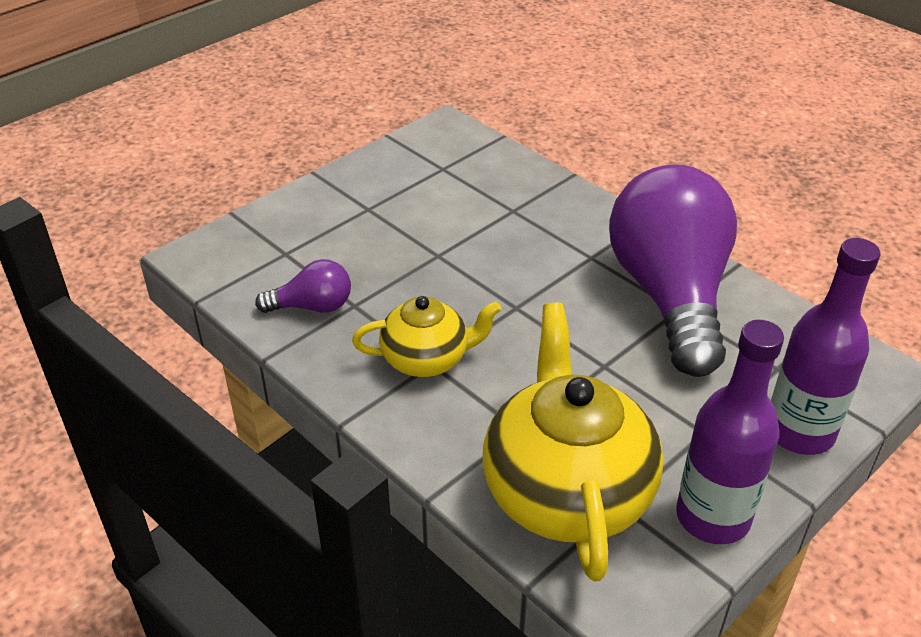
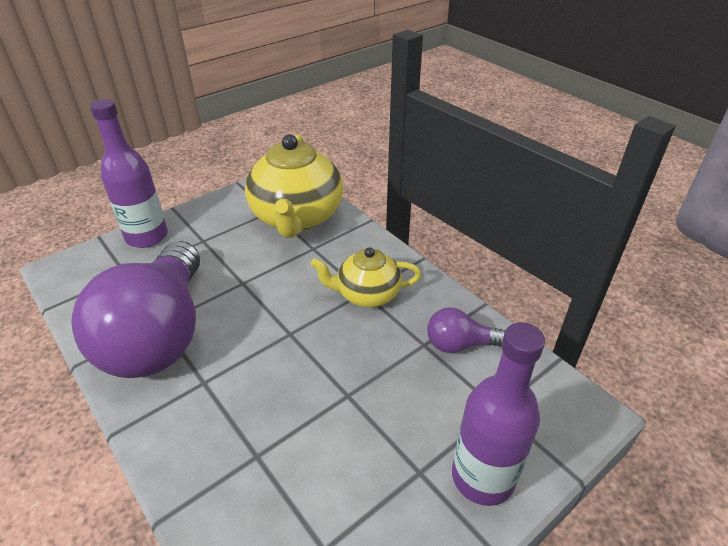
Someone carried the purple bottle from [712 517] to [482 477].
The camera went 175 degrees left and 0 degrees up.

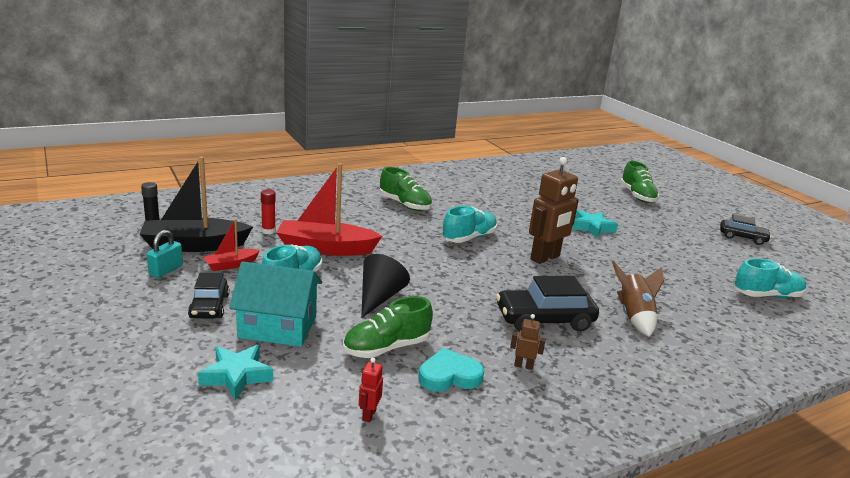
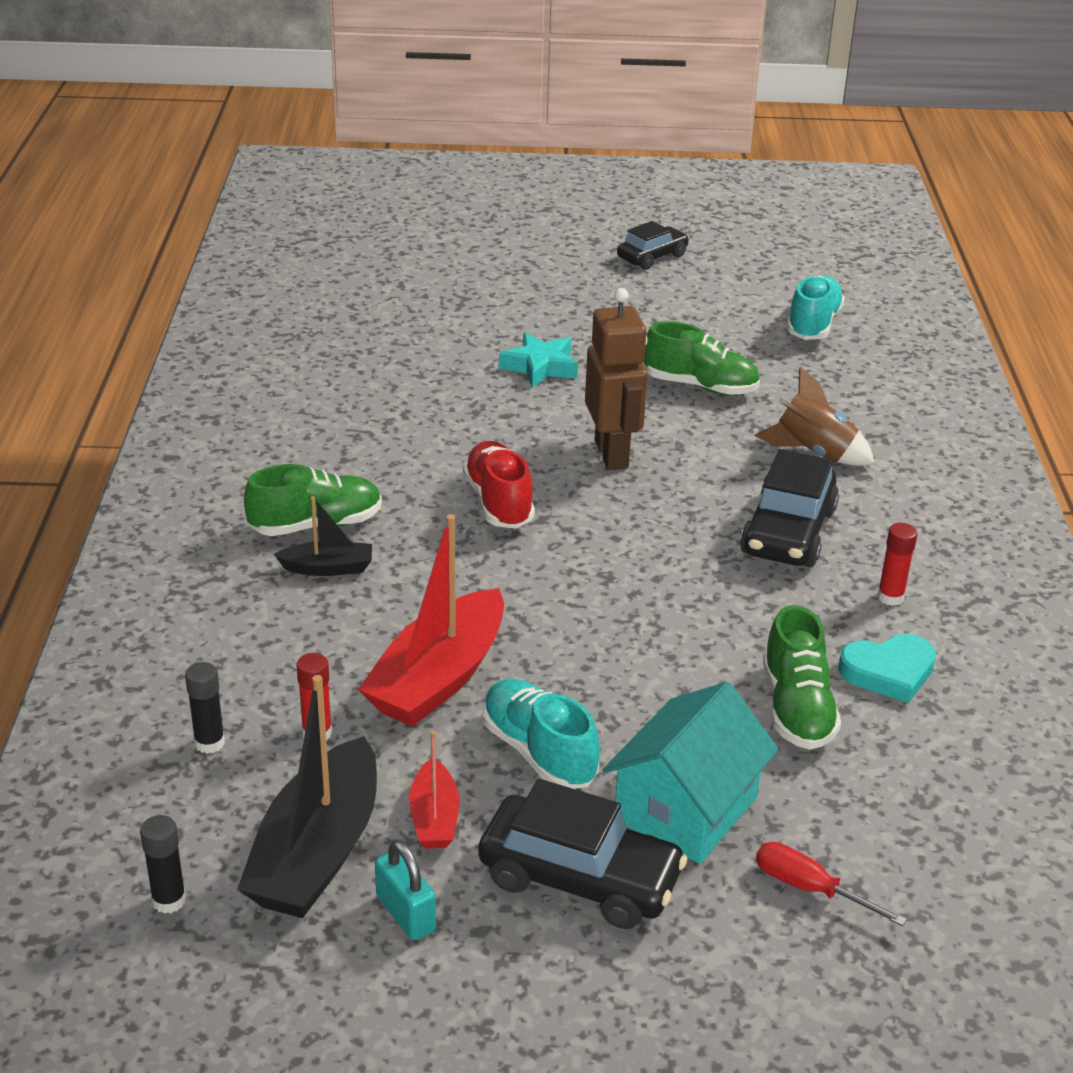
Someone carried the green shoe from [637 196] to [700 386].
Someone repainted the turquoise shoe at [469 238], which became the red shoe at [498 502].
Someone took away the black cone at [379 297].
Someone scaled the black car at [209 306] by 1.57.
Someone swapped the brown robot at [523 366] for the red glue stick at [890 597].
Someone swapped the turquoise star at [236 376] for the red screwdriver at [809 888].
Someone rotated the turquoise heart at [449 376] by 120 degrees counterclockwise.
Someone took away the red robot at [369 415].
Someone put down the black boat at [328 568].
Someone put down the black glue stick at [209 743].
The camera went 60 degrees left and 10 degrees up.

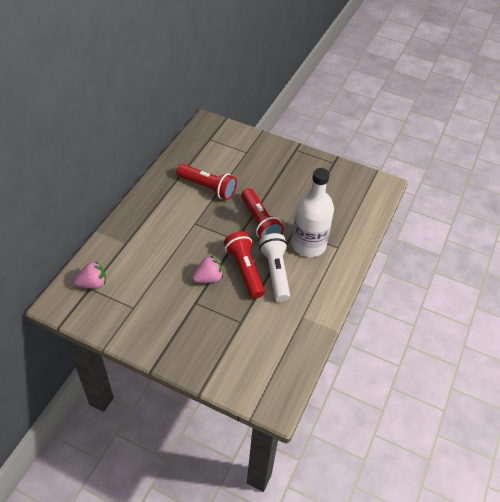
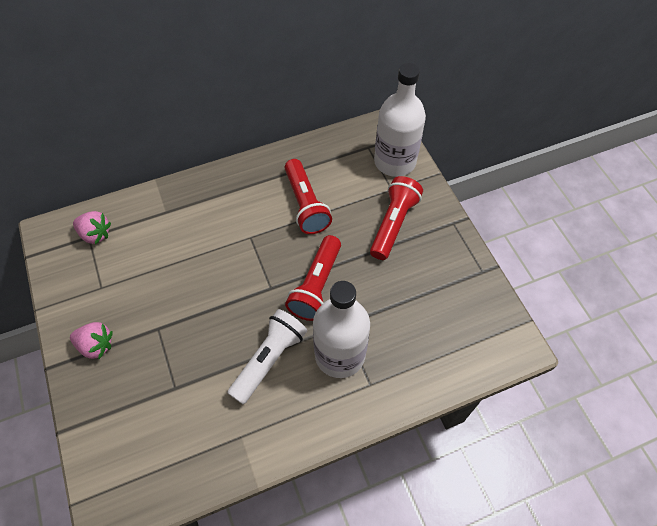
Someone carried the red flashlight from [244 270] to [393 224].
Someone carried the pink strawberry from [208 278] to [96 345].
Someone put down the white bottle at [394 161].
The camera went 45 degrees right and 10 degrees up.

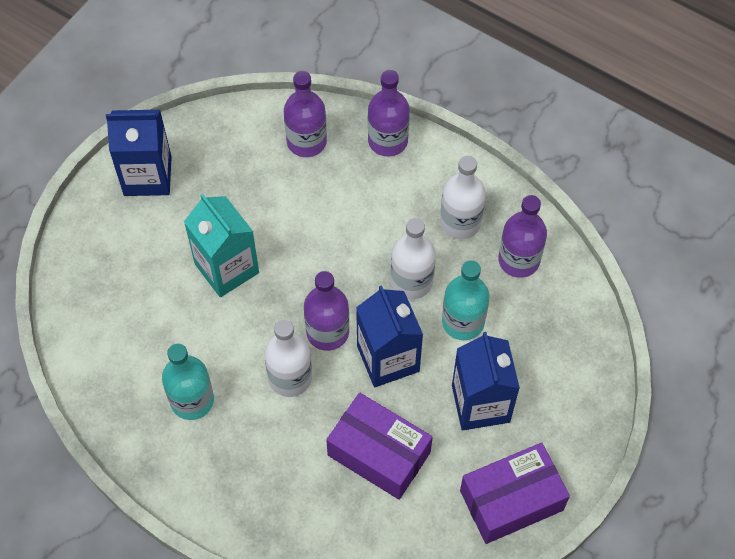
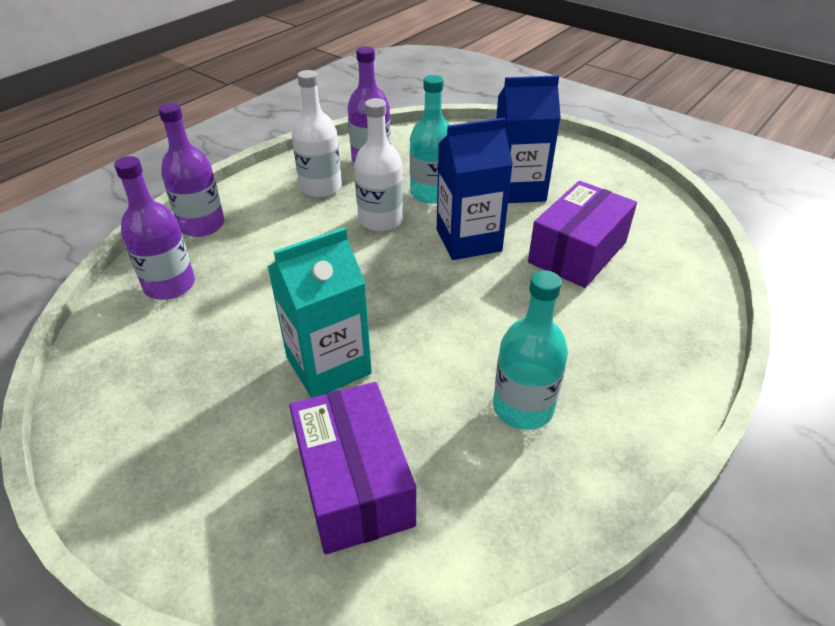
Someone took away the blue carton at [147 176].
Someone took away the purple bottle at [327 332].
Someone took away the white bottle at [290 377].
Someone carried the purple box from [511 500] to [354 483].
The camera went 85 degrees left and 20 degrees down.

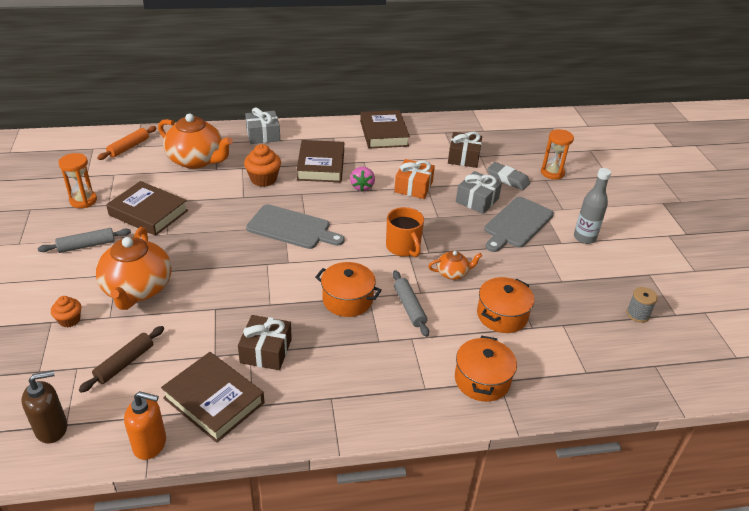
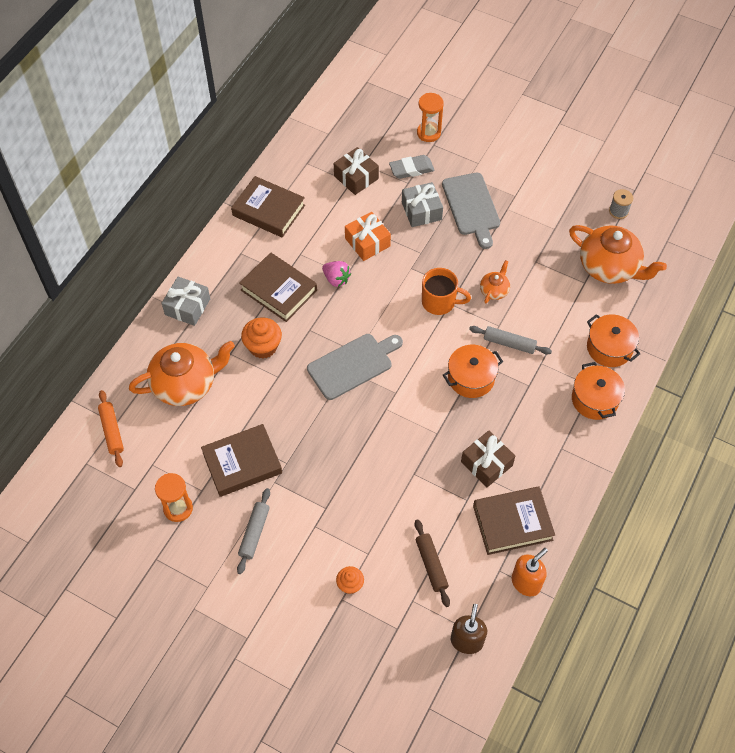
Someone took away the grey bottle at [584 238].
Someone carried the orange teapot from [137 289] to [609 267].
Someone carried the orange pot from [502 315] to [595 399].
The camera went 50 degrees left and 20 degrees up.

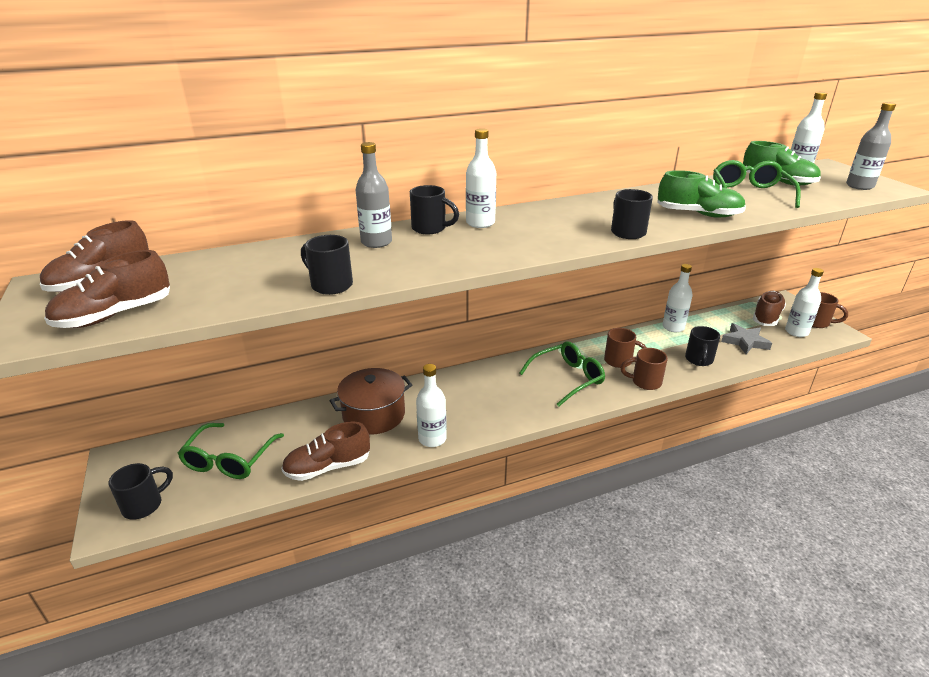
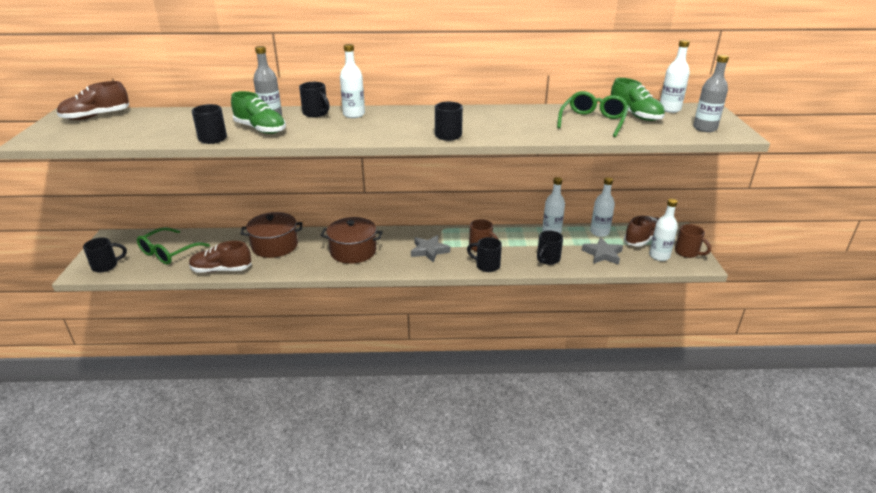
Someone carried the green shoe from [698 214] to [260 129].
Someone took away the brown shoe at [115 315].
Someone swapped the green glasses at [567 378] for the grey star at [429 251].
Someone repainted the brown mug at [645 382], which became the black mug at [486 265].
Someone carried the white bottle from [432 439] to [599 232].
Someone put down the brown pot at [353 251].
The camera went 20 degrees right and 0 degrees up.

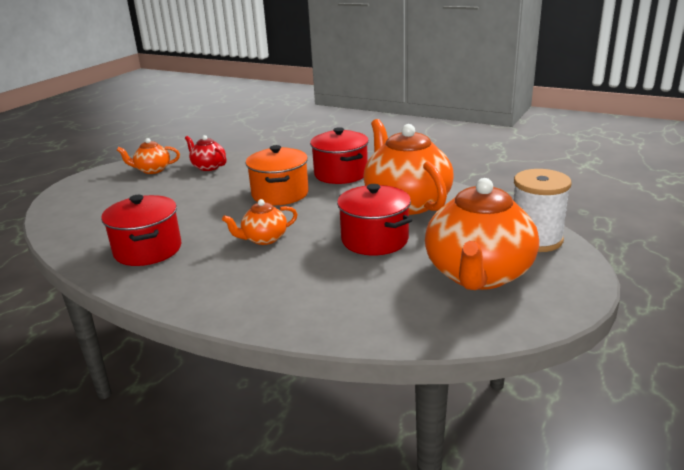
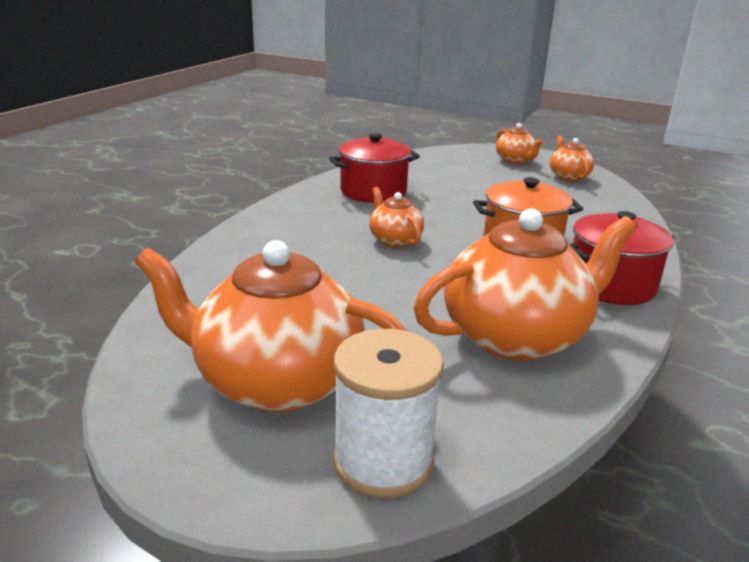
Someone took away the red teapot at [208 167].
Someone took away the red pot at [374 240].
Someone put down the orange teapot at [515 161].
The camera went 85 degrees right and 0 degrees up.

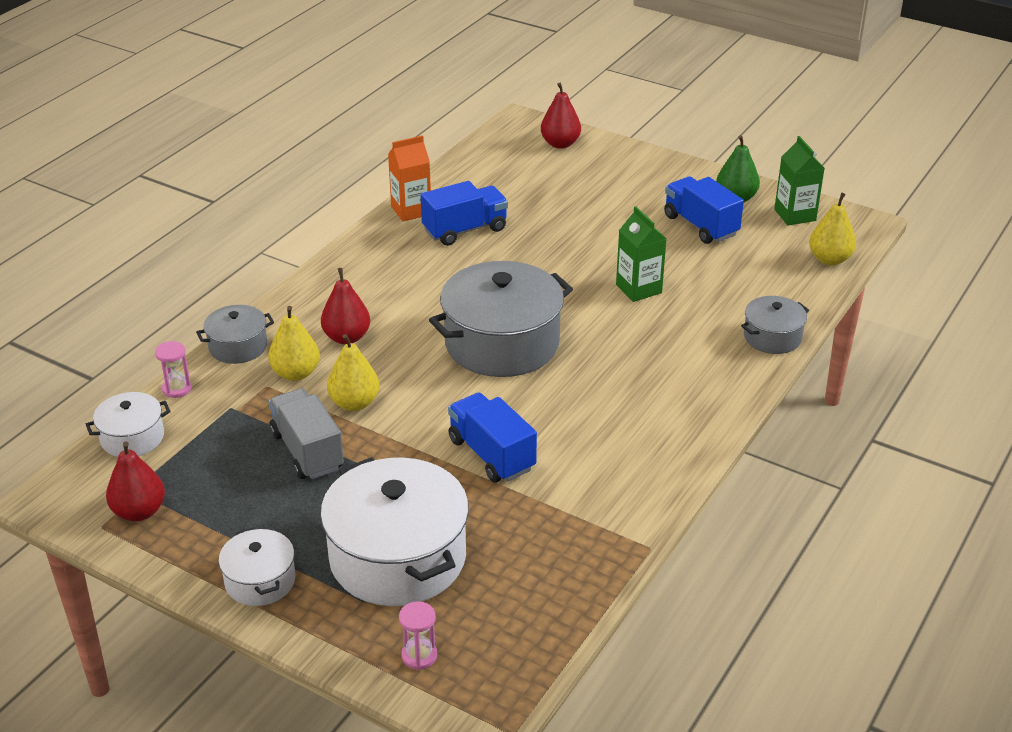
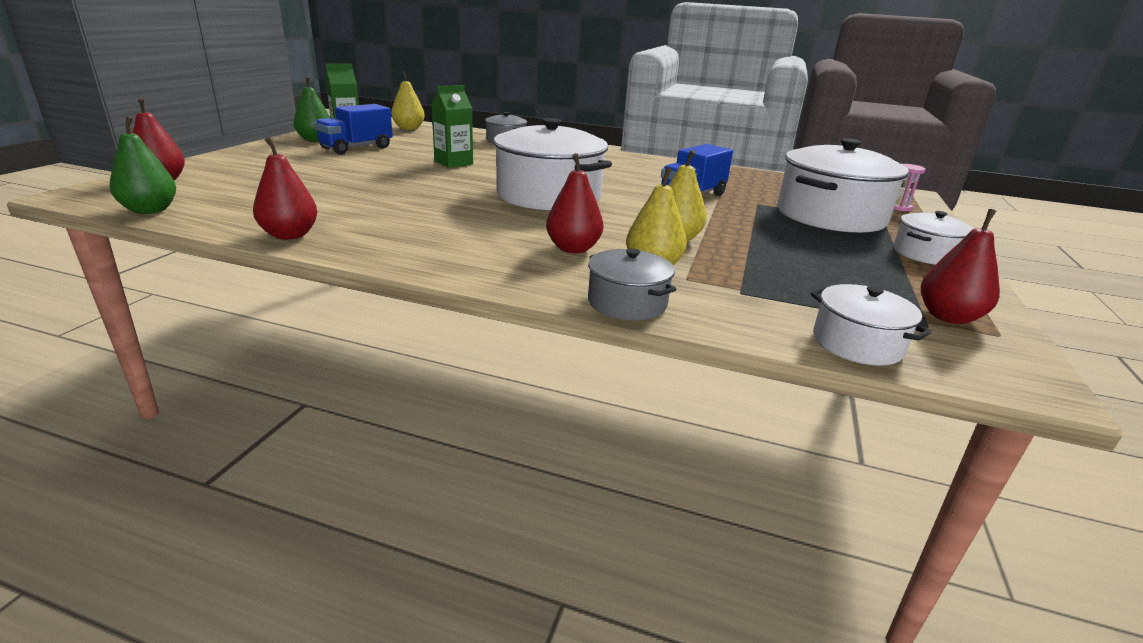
Someone swapped the orange carton at [411 210] for the red pear at [289 235].
Someone took away the blue truck at [465 230].
Someone repainted the grey pot at [502 343], which became the white pot at [549 195].
Someone took away the pink hourglass at [177 389].
Someone took away the grey truck at [307 451].
Someone put down the green pear at [150 210].
The camera went 105 degrees left and 10 degrees down.

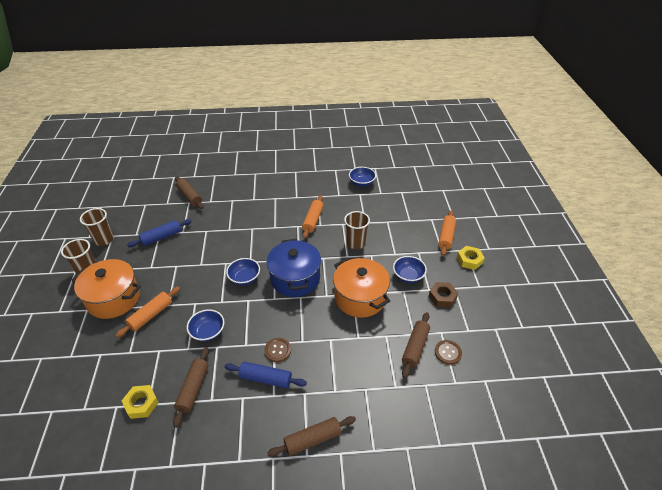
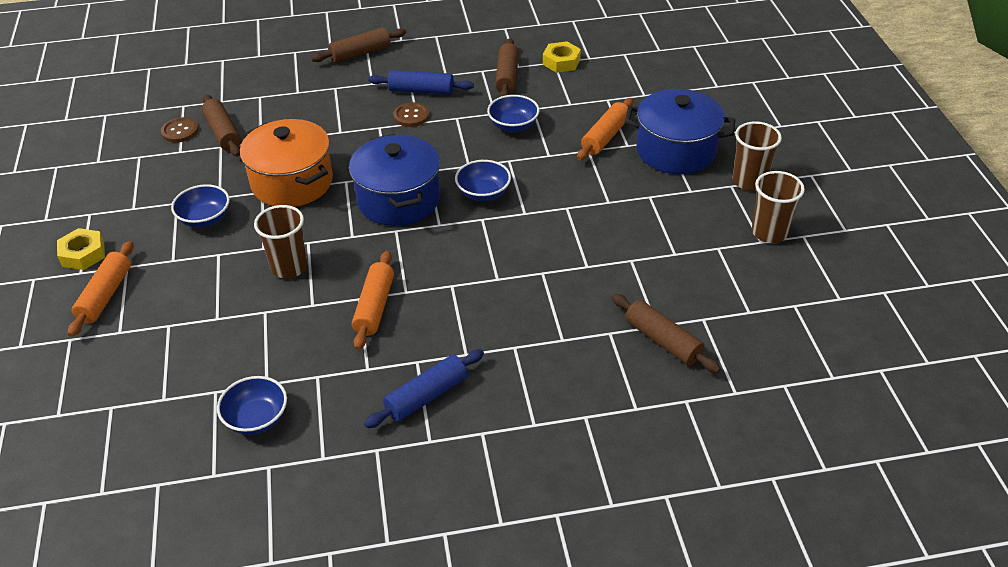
Someone carried the blue rolling pin from [161 237] to [426 396].
Someone repainted the orange pot at [113 299], which became the blue pot at [676 151].
Someone took away the brown nut at [442 297].
Someone rotated the brown rolling pin at [415 347] by 45 degrees counterclockwise.
The camera went 175 degrees right and 0 degrees up.

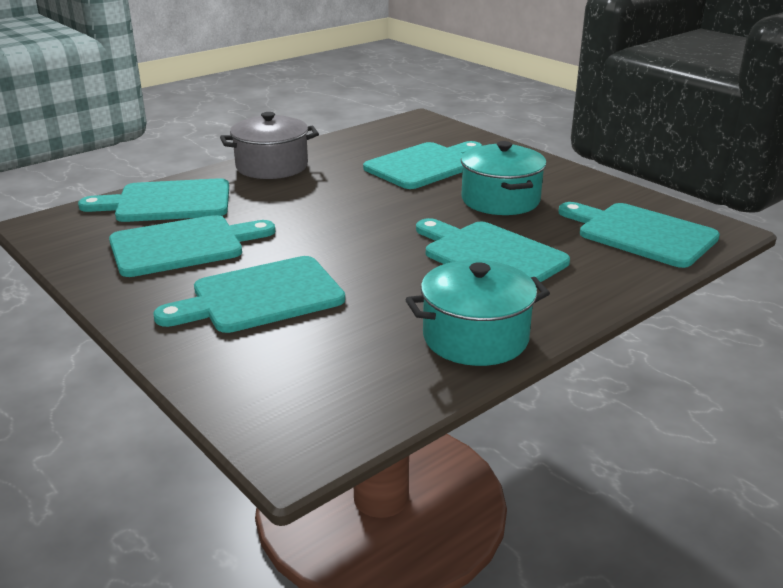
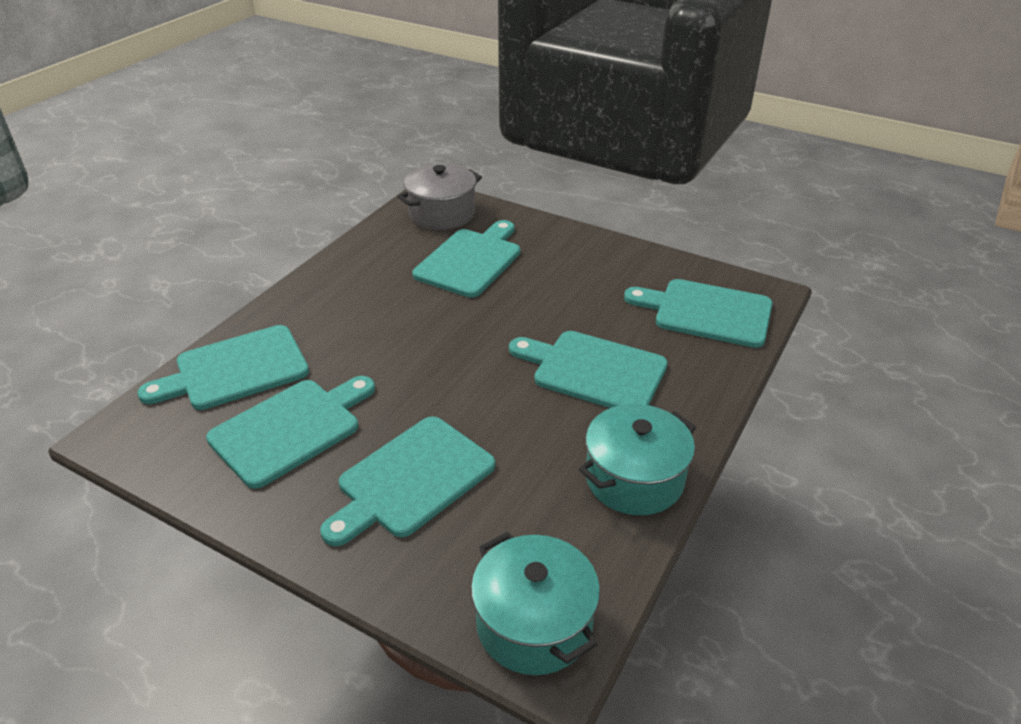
Someone carried the grey pot from [272 166] to [442 213].
Someone carried the turquoise pot from [500 200] to [534 624].
The camera went 20 degrees left and 10 degrees up.

